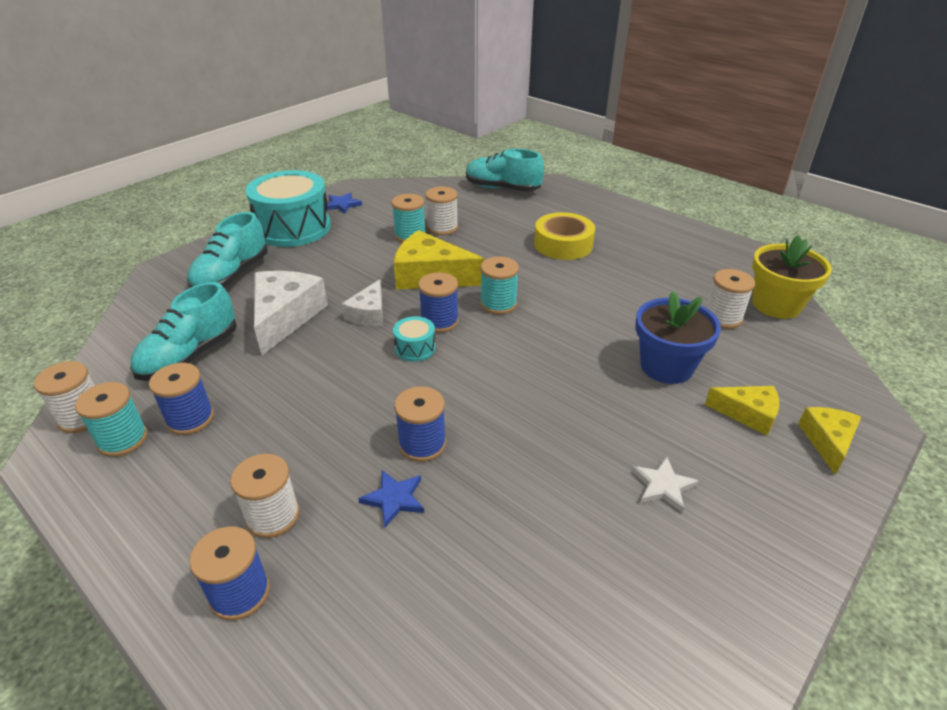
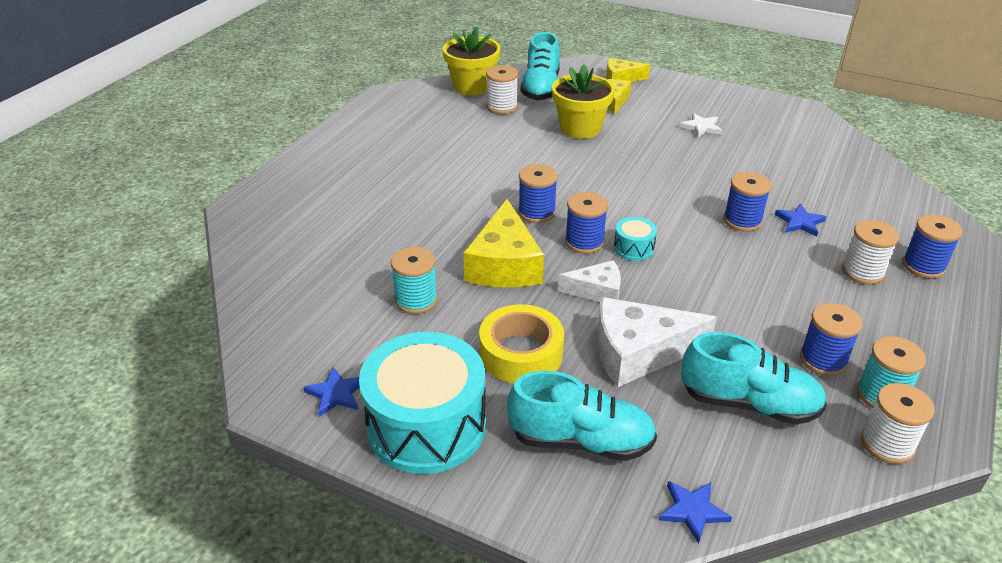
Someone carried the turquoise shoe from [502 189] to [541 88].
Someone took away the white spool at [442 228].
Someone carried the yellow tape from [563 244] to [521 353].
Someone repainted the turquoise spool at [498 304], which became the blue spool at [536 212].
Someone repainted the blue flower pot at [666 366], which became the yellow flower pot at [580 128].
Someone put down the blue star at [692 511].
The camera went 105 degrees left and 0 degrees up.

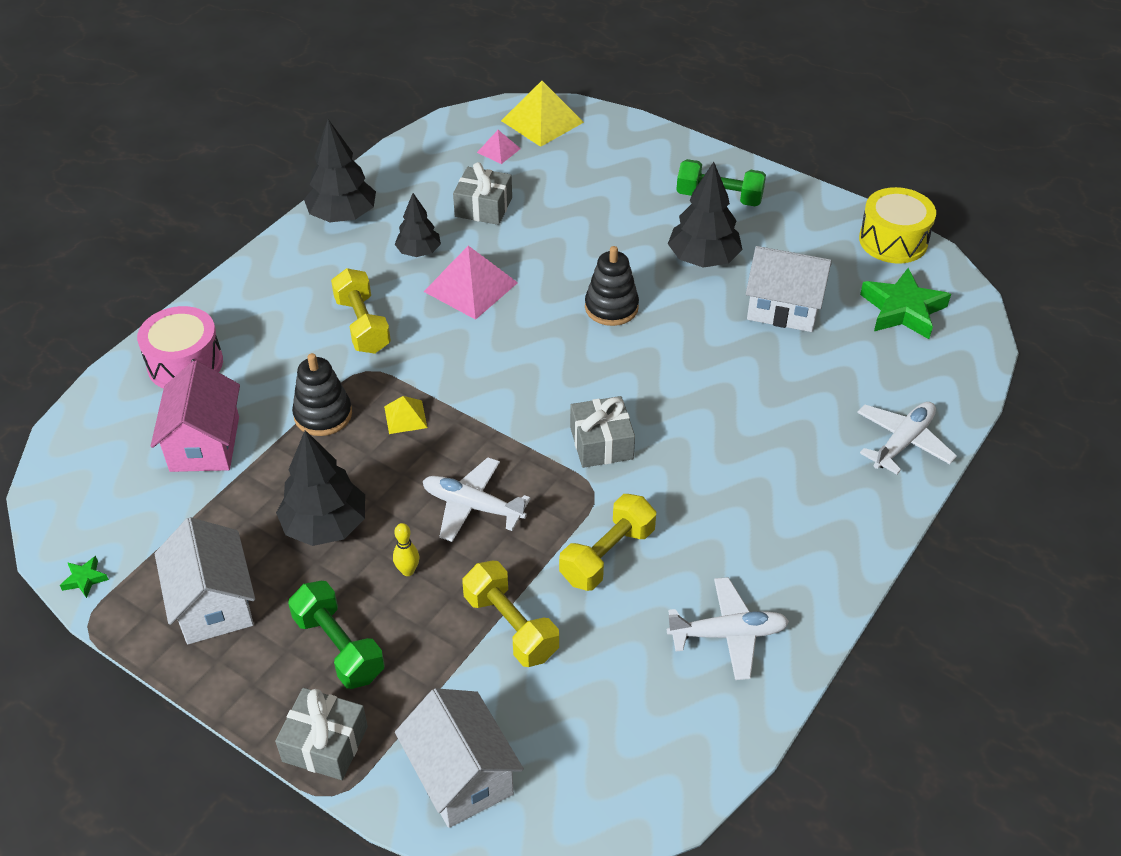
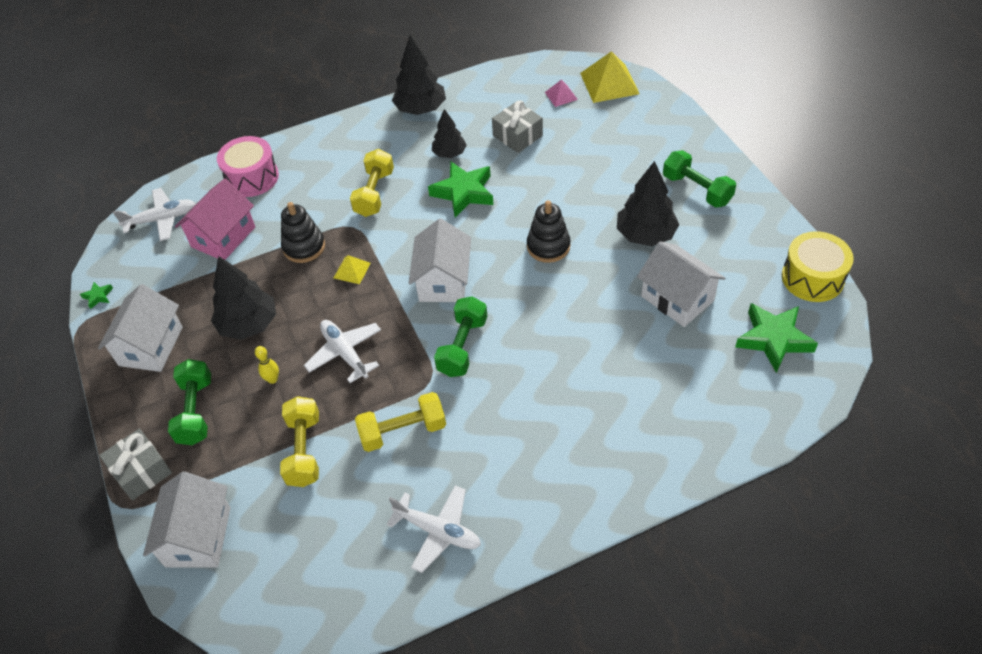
Someone swapped the pink pyramid at [470 287] for the green star at [464 192].
Someone swapped the grey gift at [601 443] for the green dumbbell at [462 346].
Someone carried the white plane from [903 442] to [161 219].
Someone put down the white house at [443 281].
The camera went 35 degrees right and 5 degrees up.

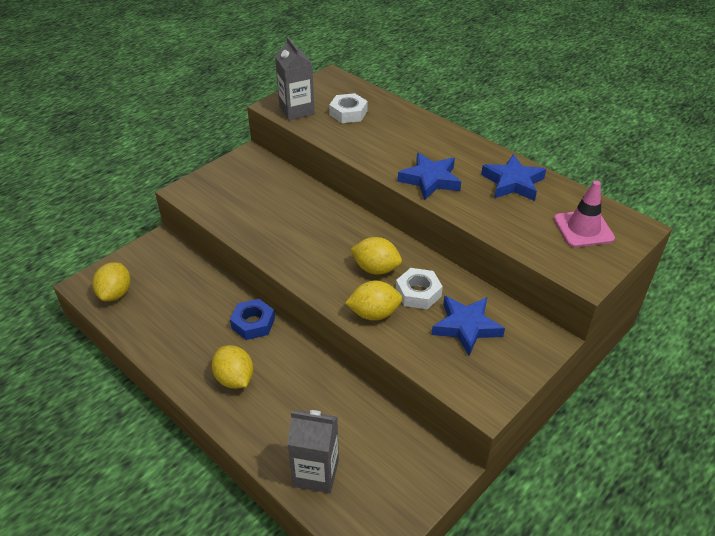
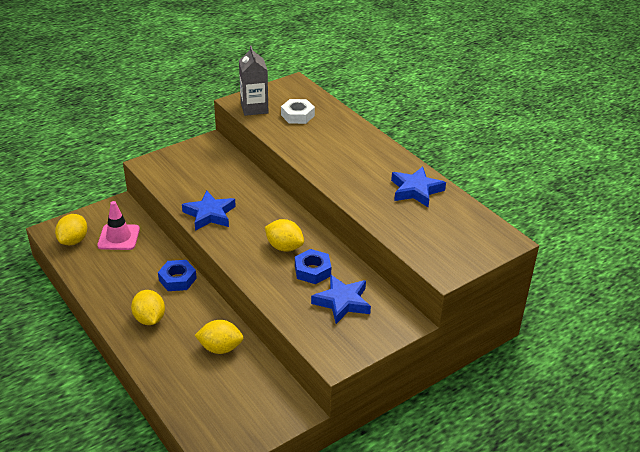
Someone carried the blue star from [430 180] to [209 214].
Someone carried the pink traffic cone from [583 229] to [119 237].
Someone repainted the white nut at [418 293], which became the blue nut at [312 270].
Someone carried the yellow lemon from [374 314] to [220 348].
Someone took away the grey carton at [316 473].
The camera went 10 degrees right and 5 degrees down.

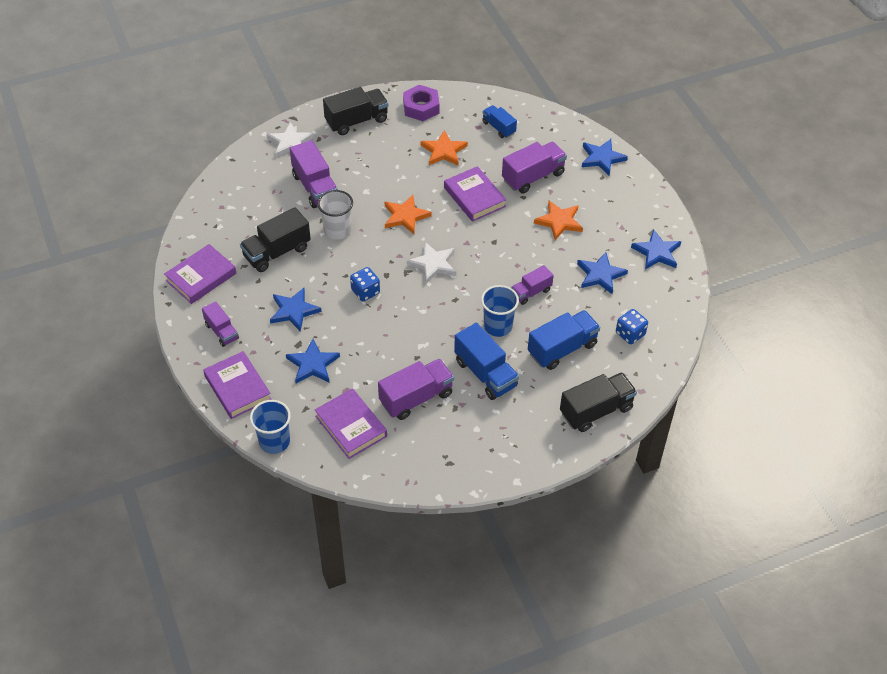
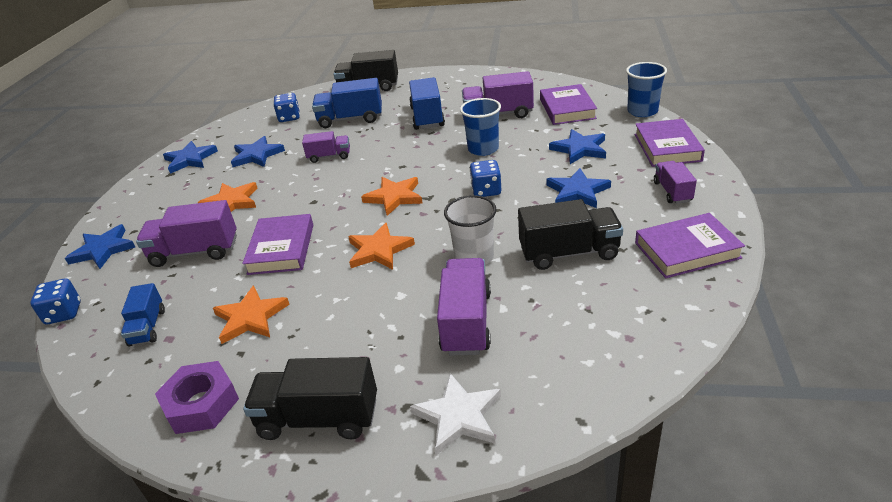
Someone repainted the white star at [433 264], which became the orange star at [394 197].
Someone carried the blue cup from [498 326] to [483 149].
Someone put down the blue dice at [64 313].
The camera went 145 degrees left and 15 degrees down.

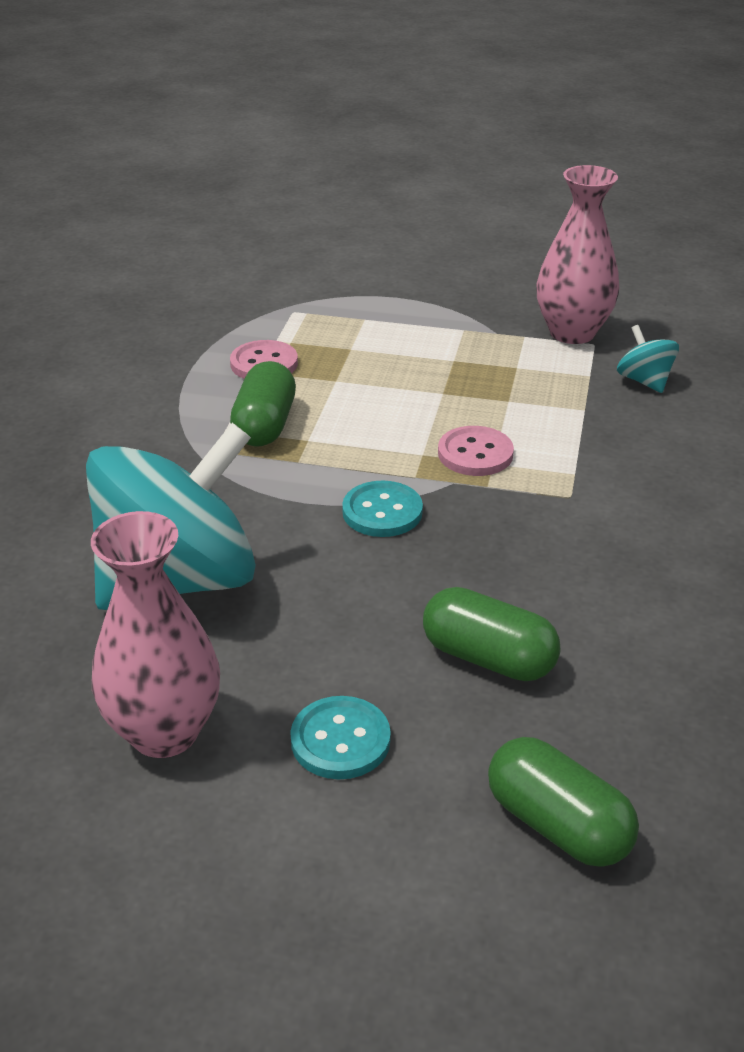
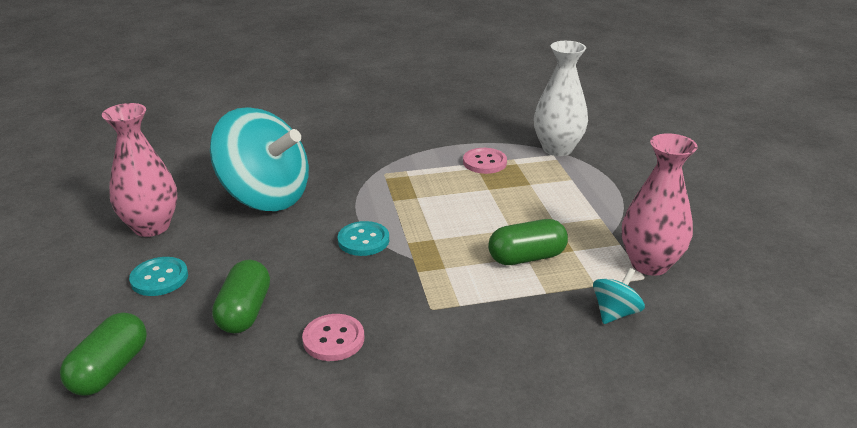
Someone carried the green capsule from [265 425] to [526 257].
Someone carried the pink button from [475 454] to [333 339].
Someone put down the white vase at [557 149].
The camera went 65 degrees right and 5 degrees down.

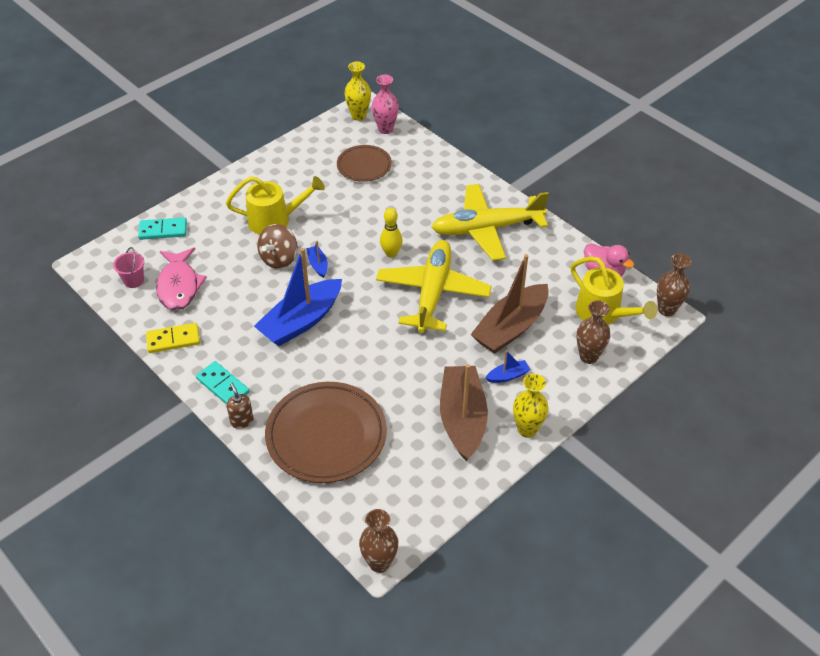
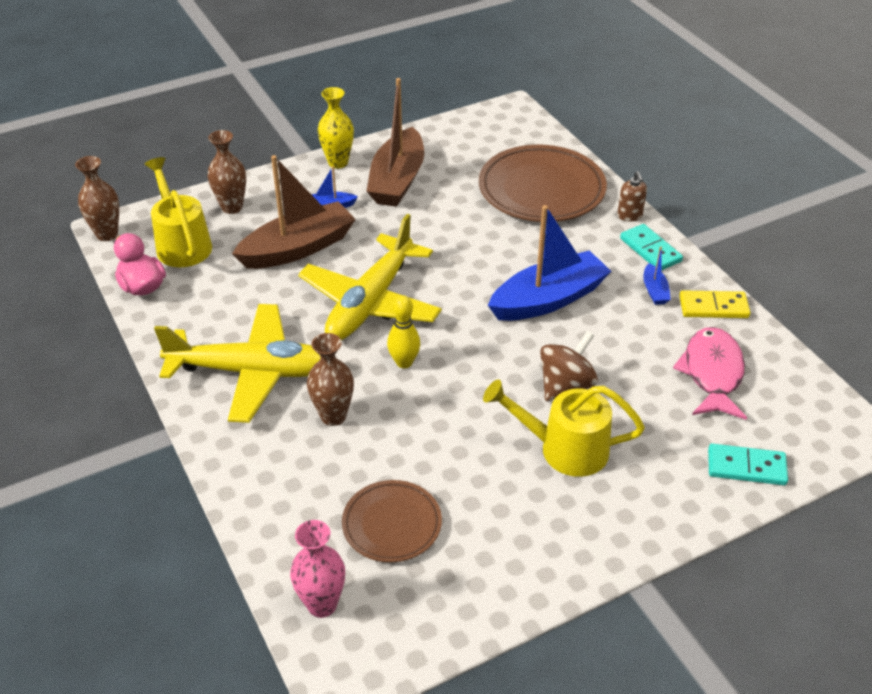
Someone took away the yellow vase at [358 116].
Someone carried the blue boat from [318 265] to [654 291].
Someone took away the pink bucket at [134 280].
Someone carried the brown vase from [379 563] to [333 416].
The camera went 165 degrees left and 5 degrees down.

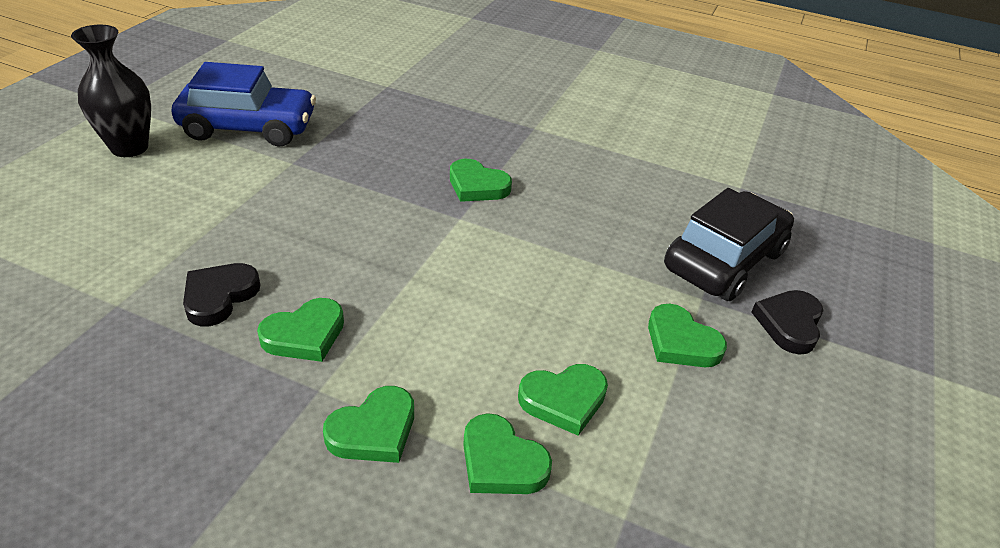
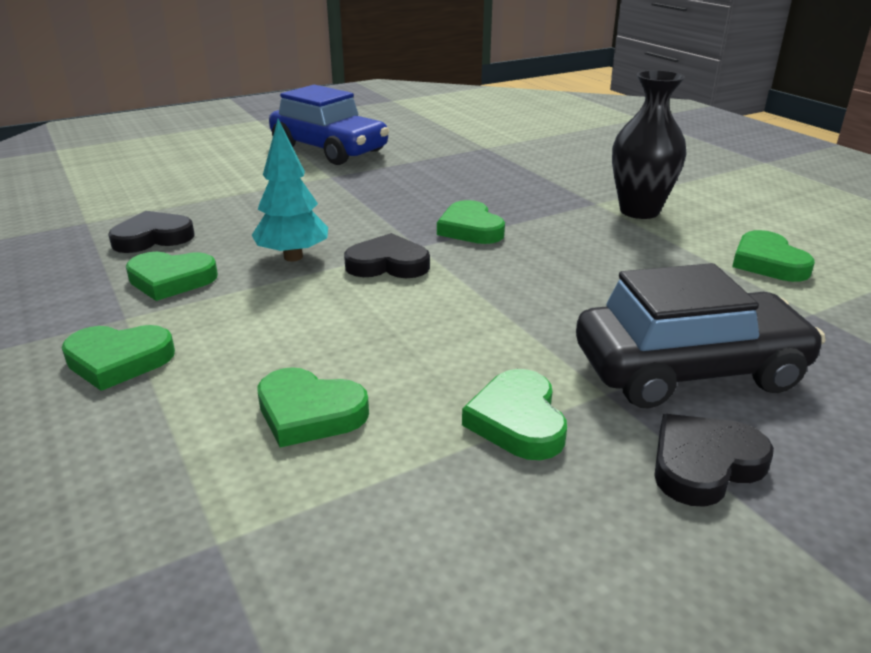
Someone carried the black vase from [129 147] to [639 211].
Someone carried the green heart from [501 462] to [768 262].
Someone put down the turquoise tree at [293 257].
Someone put down the black heart at [388 264].
The camera went 40 degrees right and 10 degrees down.

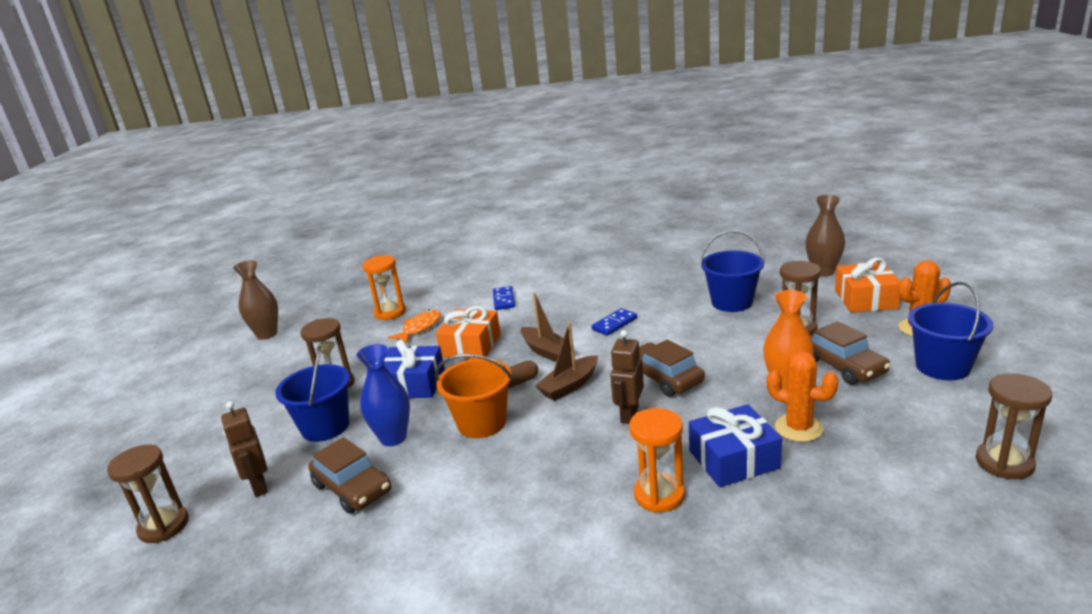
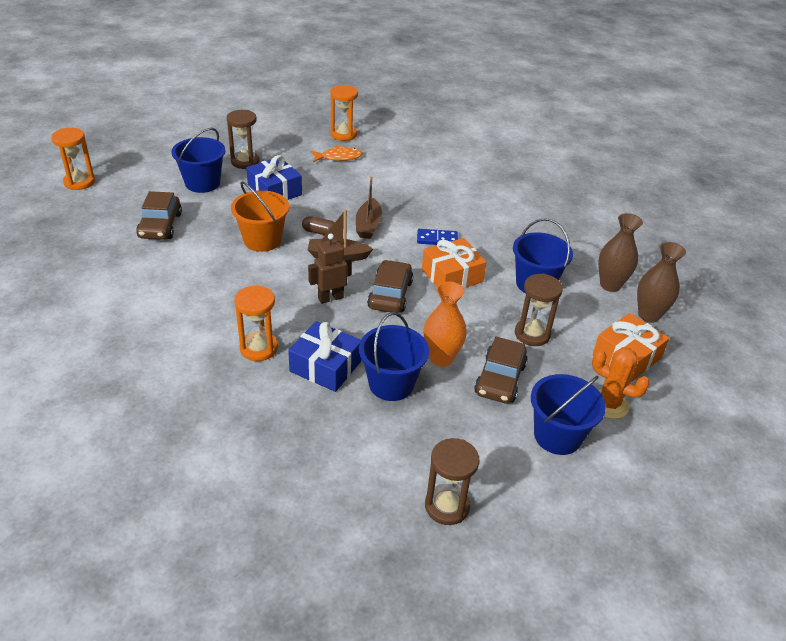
Someone carried the brown vase from [267 334] to [610 285].
Someone took away the blue domino at [504 300].
Someone carried the orange gift from [471 345] to [452 275].
Someone took away the blue vase at [393 438].
Someone swapped the orange cactus at [798 428] for the blue bucket at [391 384].
Someone took away the brown robot at [259 486].
Someone repainted the brown hourglass at [164 526], which became the orange hourglass at [79 182].
The camera went 40 degrees right and 15 degrees up.

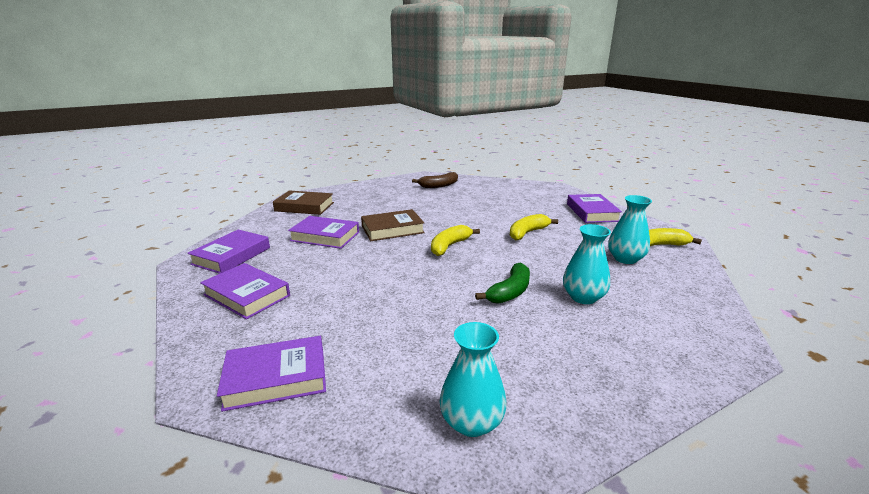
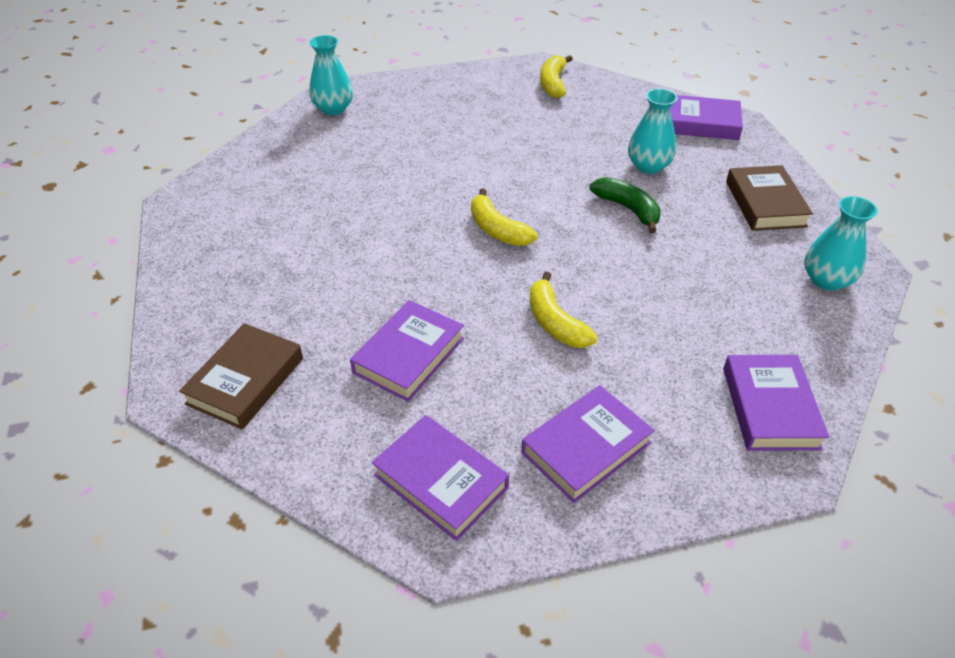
Someone took away the brown banana at [438 185].
Someone carried the purple book from [592 212] to [701 123].
Someone carried the turquoise vase from [625 259] to [333 109].
Someone carried the brown book from [392 229] to [765 204].
Someone carried the yellow banana from [527 233] to [555 322].
The camera went 75 degrees left and 20 degrees up.

